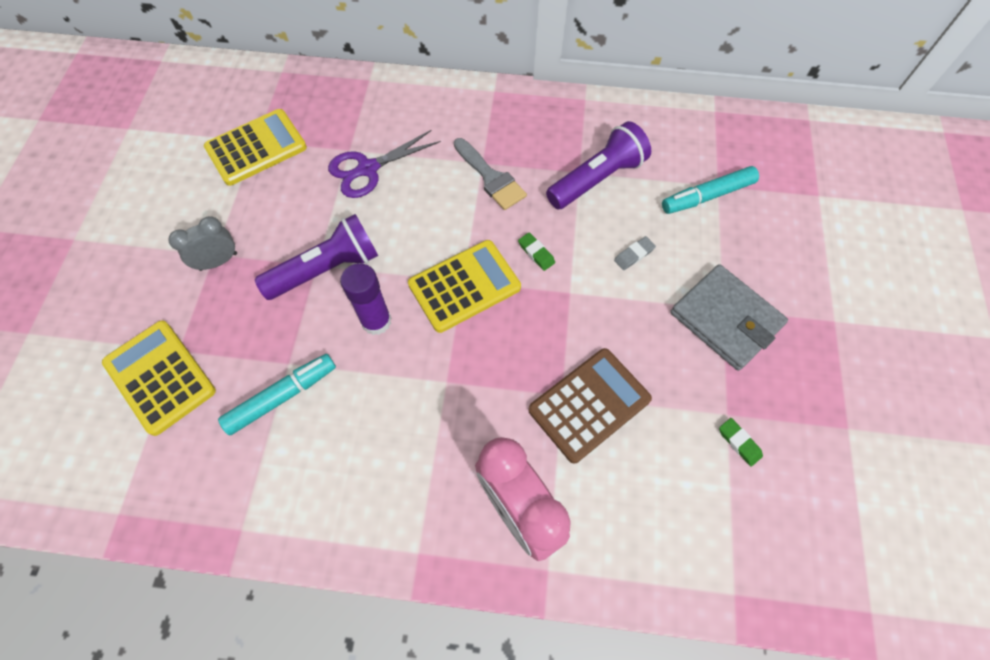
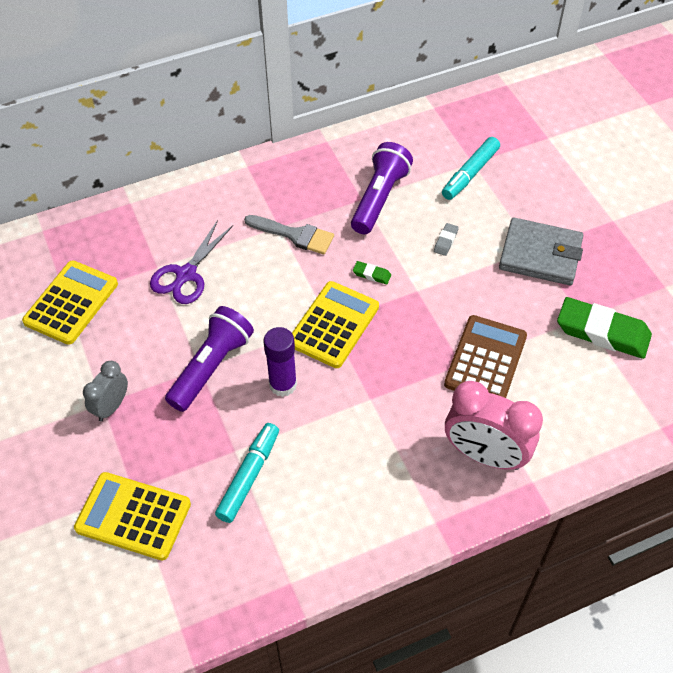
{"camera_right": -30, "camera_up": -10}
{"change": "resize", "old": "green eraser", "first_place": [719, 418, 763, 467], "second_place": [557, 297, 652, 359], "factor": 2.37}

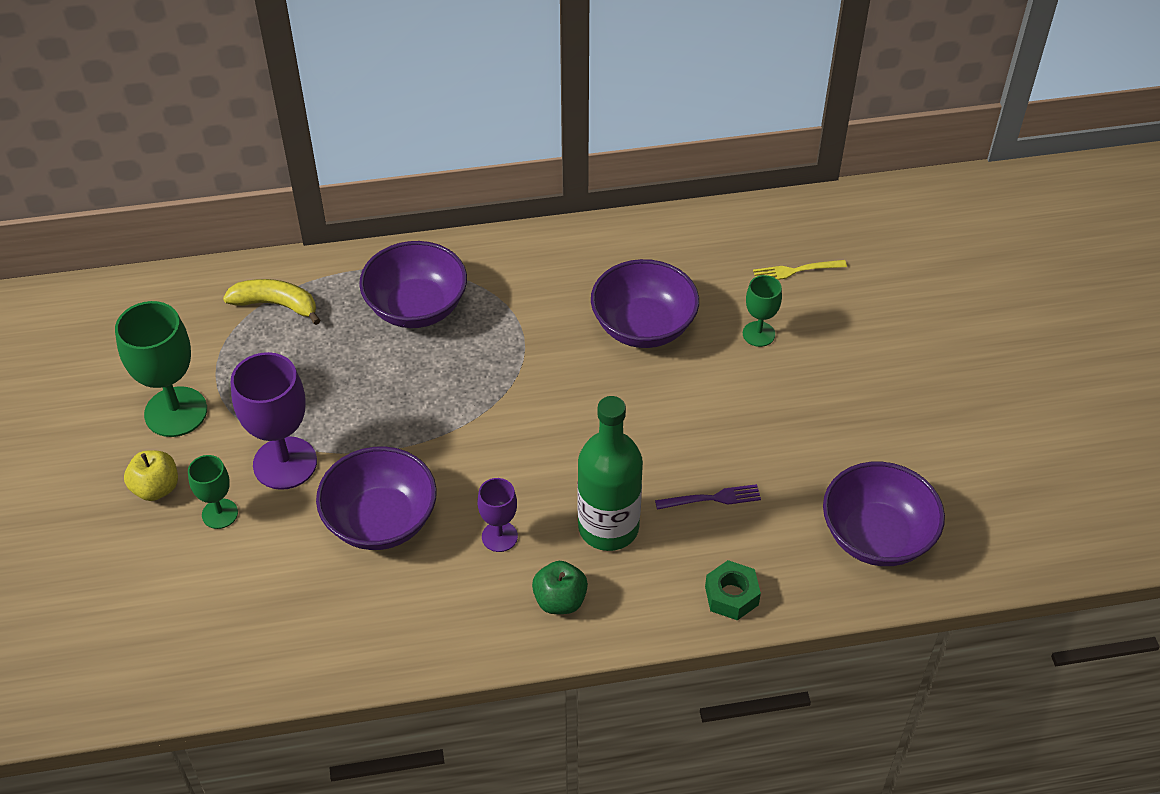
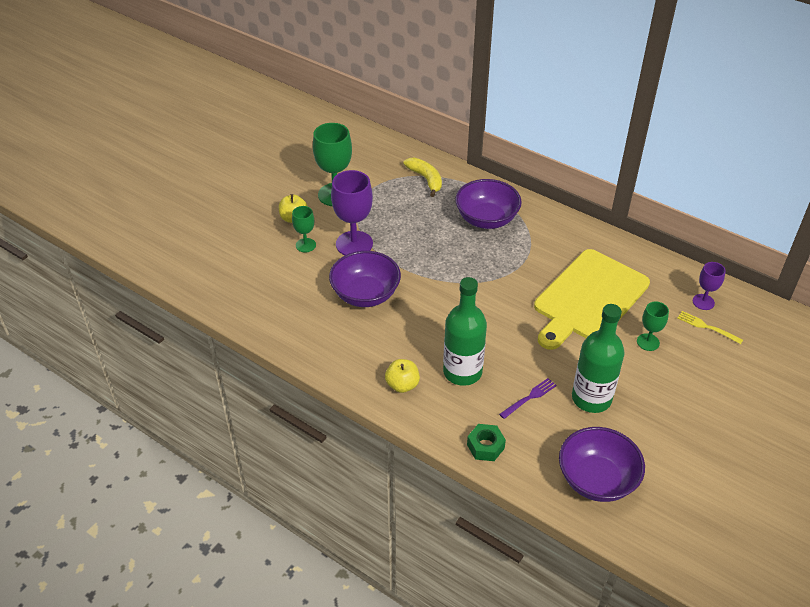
{"camera_right": 45, "camera_up": -5}
{"change": "insert", "new": "green bottle", "second_place": [572, 304, 625, 413]}
{"change": "move", "old": "purple goblet", "first_place": [478, 478, 518, 552], "second_place": [693, 262, 726, 310]}
{"change": "replace", "old": "purple bowl", "new": "yellow cutting board", "first_place": [591, 259, 699, 348], "second_place": [534, 249, 650, 350]}
{"change": "recolor", "old": "green apple", "new": "yellow apple", "first_place": [532, 561, 588, 614], "second_place": [385, 359, 420, 393]}
{"change": "rotate", "old": "purple fork", "first_place": [655, 484, 761, 510], "second_place": [499, 378, 557, 419], "degrees": -75}

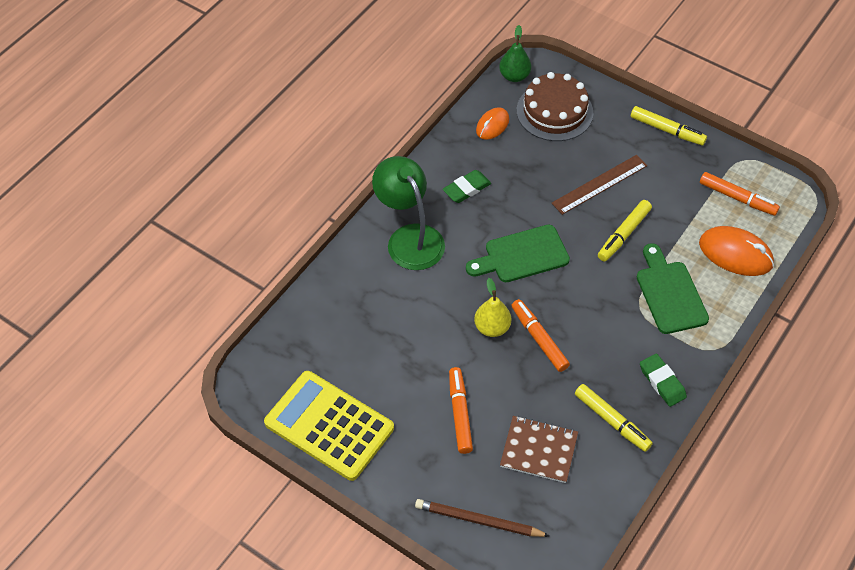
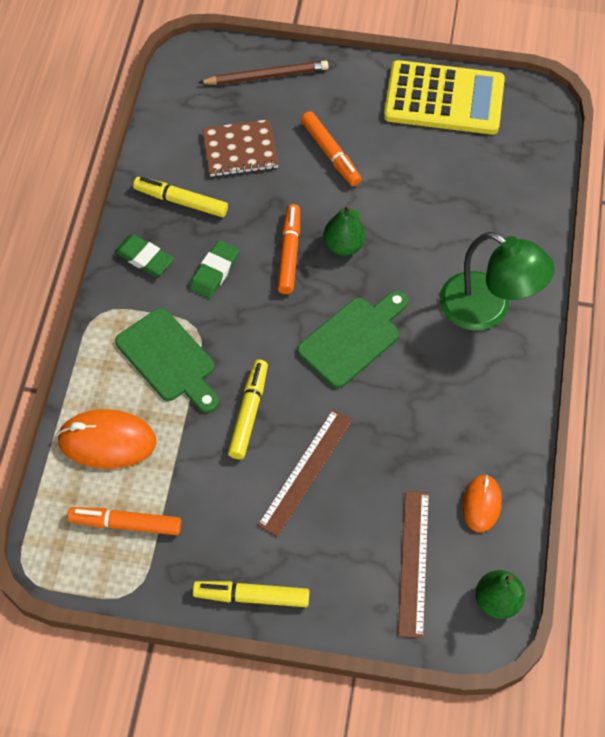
{"camera_right": 155, "camera_up": 5}
{"change": "move", "old": "green eraser", "first_place": [443, 170, 491, 203], "second_place": [190, 240, 239, 298]}
{"change": "replace", "old": "brown cake", "new": "brown ruler", "first_place": [517, 72, 593, 141], "second_place": [398, 491, 429, 638]}
{"change": "recolor", "old": "yellow pear", "new": "green pear", "first_place": [474, 278, 511, 337], "second_place": [323, 205, 366, 256]}
{"change": "rotate", "old": "orange marker", "first_place": [511, 299, 570, 372], "second_place": [277, 204, 300, 294], "degrees": -120}

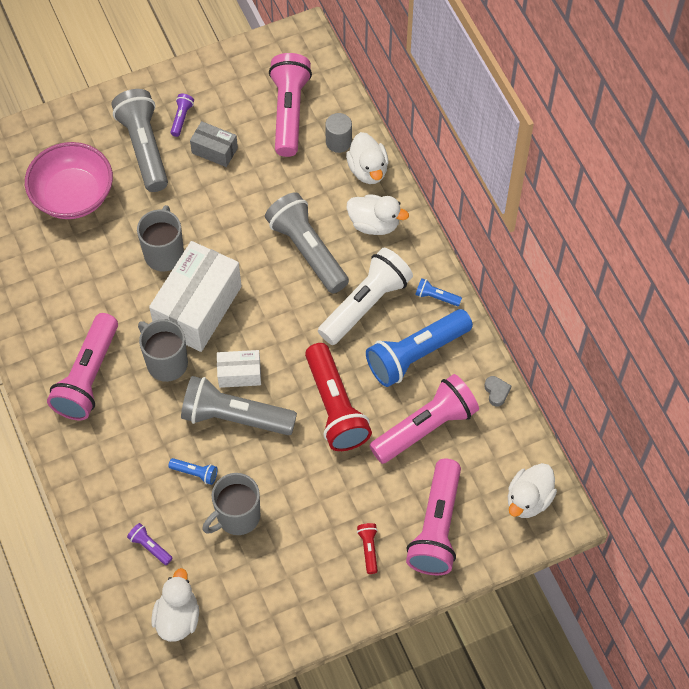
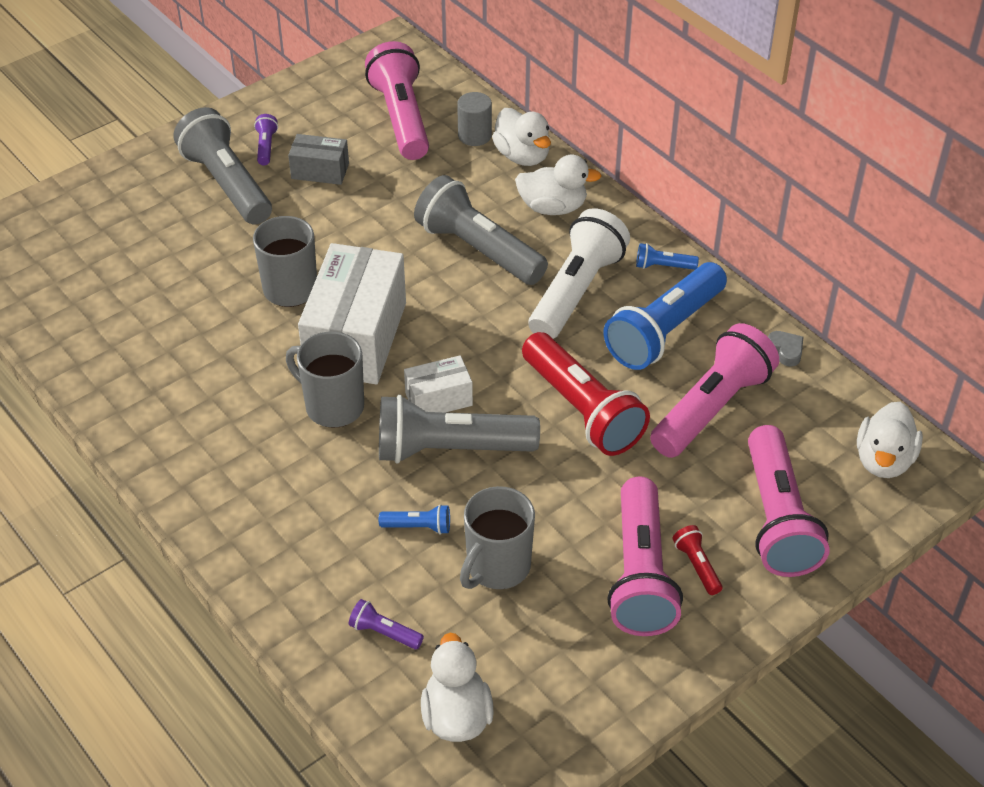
{"camera_right": -15, "camera_up": -15}
{"change": "delete", "old": "pink bowl", "first_place": [25, 142, 113, 219]}
{"change": "move", "old": "pink flashlight", "first_place": [47, 313, 118, 420], "second_place": [607, 477, 683, 636]}

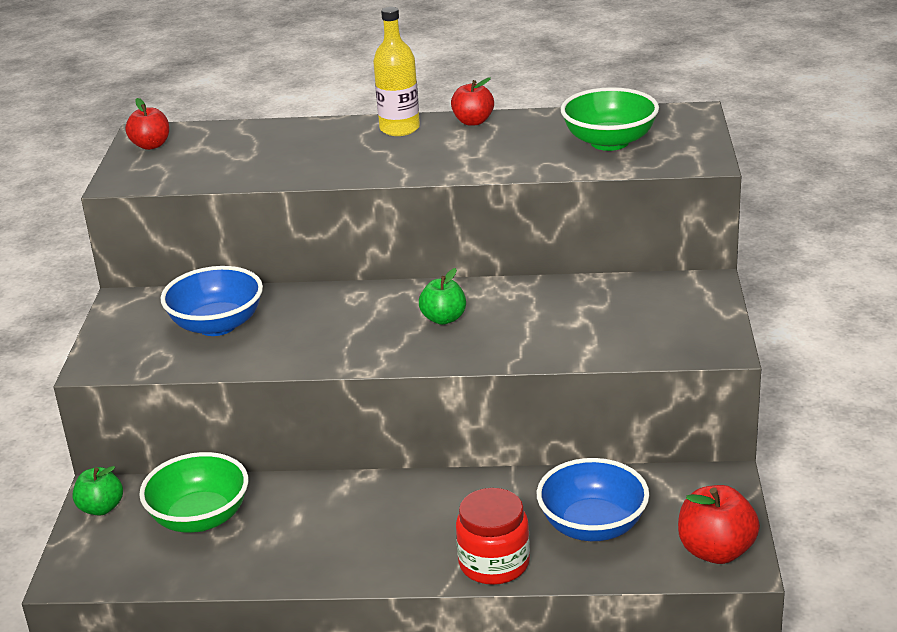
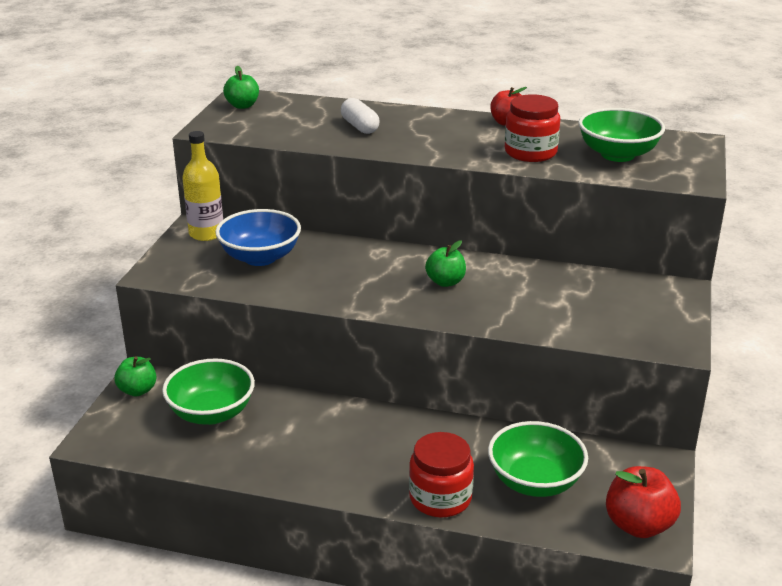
{"camera_right": 10, "camera_up": 0}
{"change": "insert", "new": "white capsule", "second_place": [341, 98, 379, 134]}
{"change": "insert", "new": "red jar", "second_place": [505, 94, 560, 162]}
{"change": "move", "old": "yellow bottle", "first_place": [373, 7, 420, 136], "second_place": [182, 131, 223, 241]}
{"change": "recolor", "old": "red apple", "new": "green apple", "first_place": [125, 98, 169, 150], "second_place": [223, 66, 259, 109]}
{"change": "recolor", "old": "blue bowl", "new": "green bowl", "first_place": [537, 458, 649, 541], "second_place": [488, 421, 588, 497]}

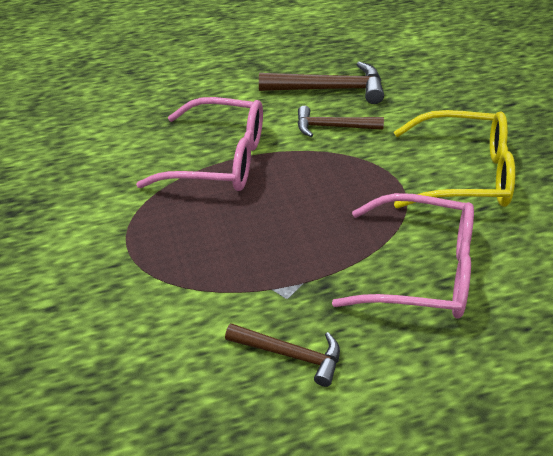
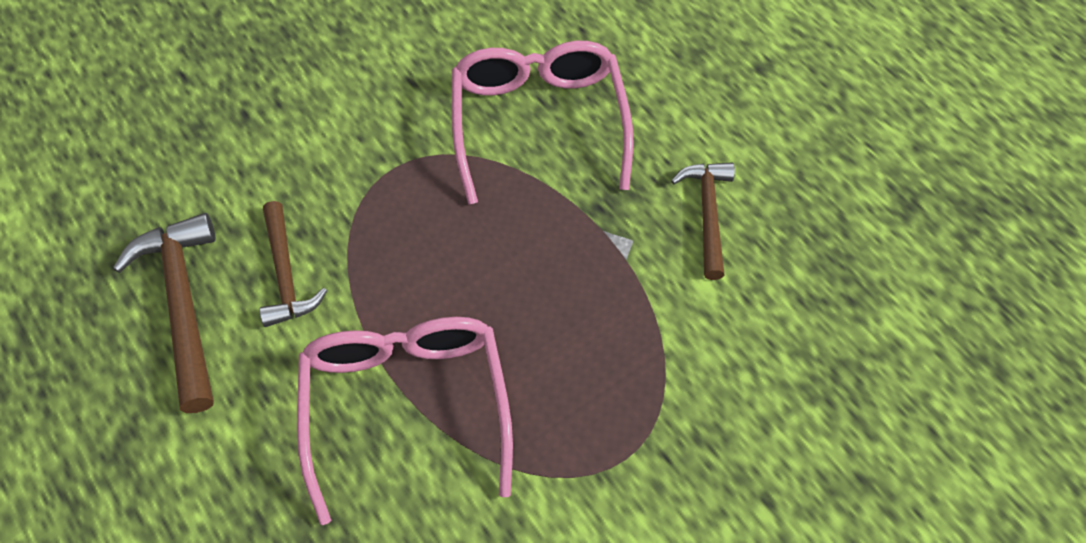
{"camera_right": -110, "camera_up": 15}
{"change": "delete", "old": "yellow glasses", "first_place": [394, 110, 515, 209]}

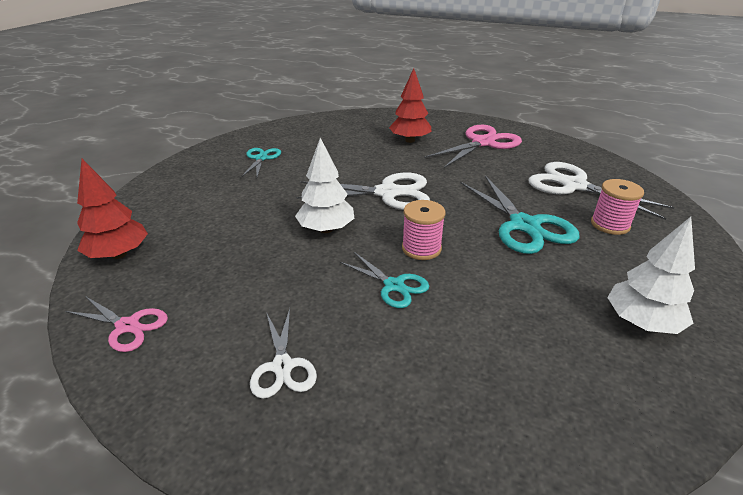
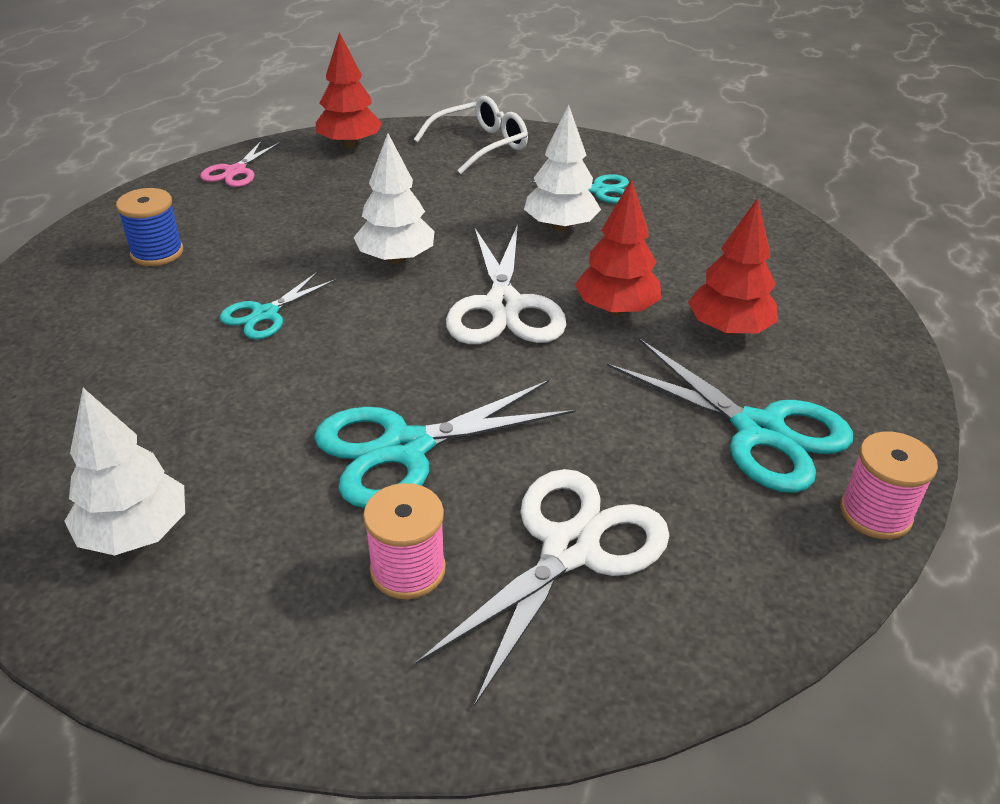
{"camera_right": 85, "camera_up": 5}
{"change": "insert", "new": "white glasses", "second_place": [414, 96, 528, 174]}
{"change": "insert", "new": "white tree", "second_place": [524, 105, 601, 231]}
{"change": "insert", "new": "red tree", "second_place": [575, 179, 661, 315]}
{"change": "move", "old": "pink spool", "first_place": [402, 200, 446, 260], "second_place": [840, 431, 938, 539]}
{"change": "replace", "old": "white scissors", "new": "blue spool", "first_place": [250, 308, 317, 399], "second_place": [116, 188, 183, 266]}
{"change": "recolor", "old": "pink scissors", "new": "turquoise scissors", "first_place": [424, 125, 522, 168], "second_place": [607, 338, 853, 493]}

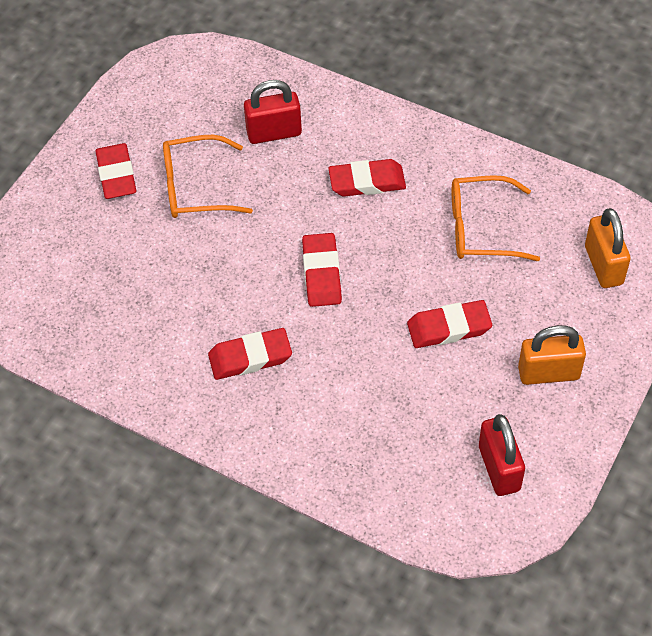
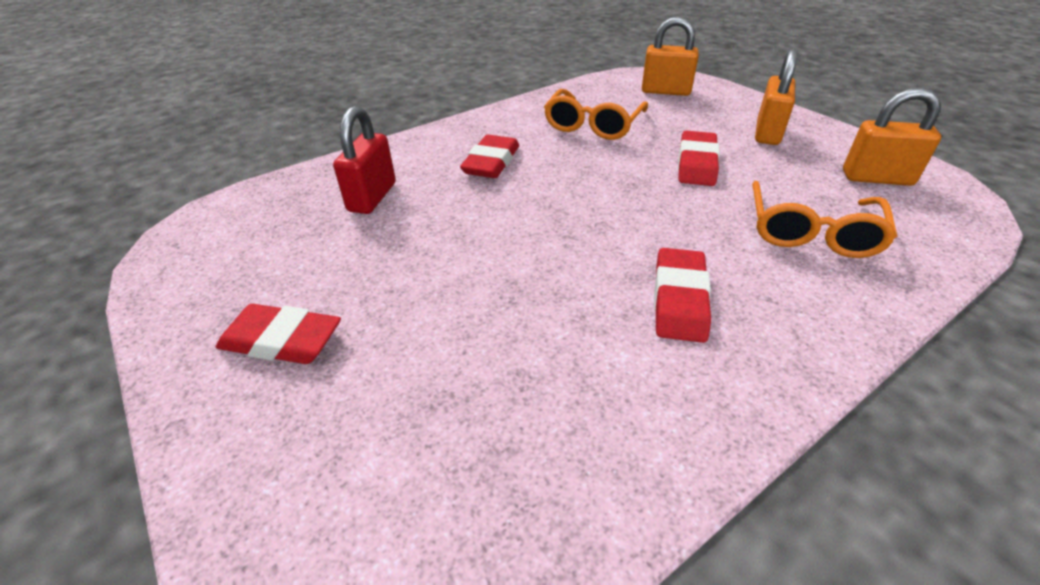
{"camera_right": -65, "camera_up": -15}
{"change": "delete", "old": "red eraser", "first_place": [302, 233, 342, 307]}
{"change": "move", "old": "orange glasses", "first_place": [163, 135, 253, 218], "second_place": [752, 181, 897, 258]}
{"change": "recolor", "old": "red padlock", "new": "orange padlock", "first_place": [479, 414, 525, 496], "second_place": [843, 87, 941, 186]}

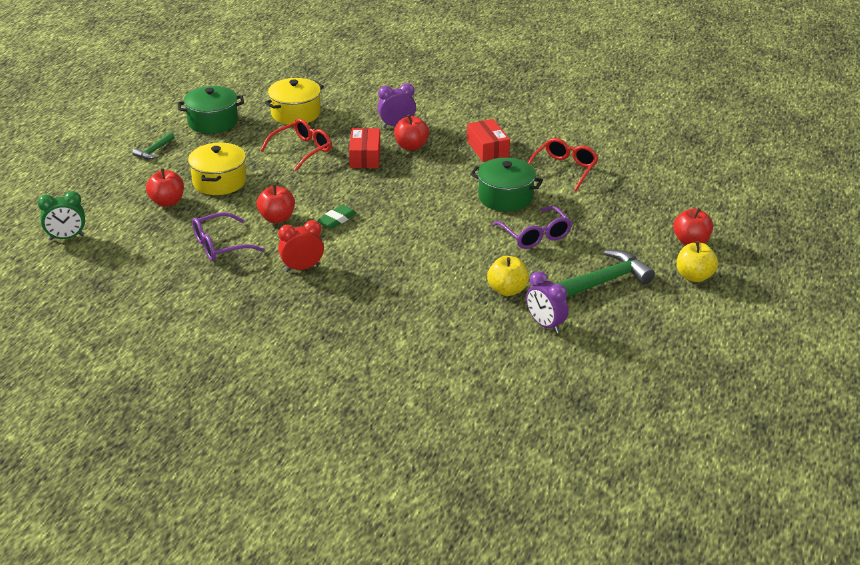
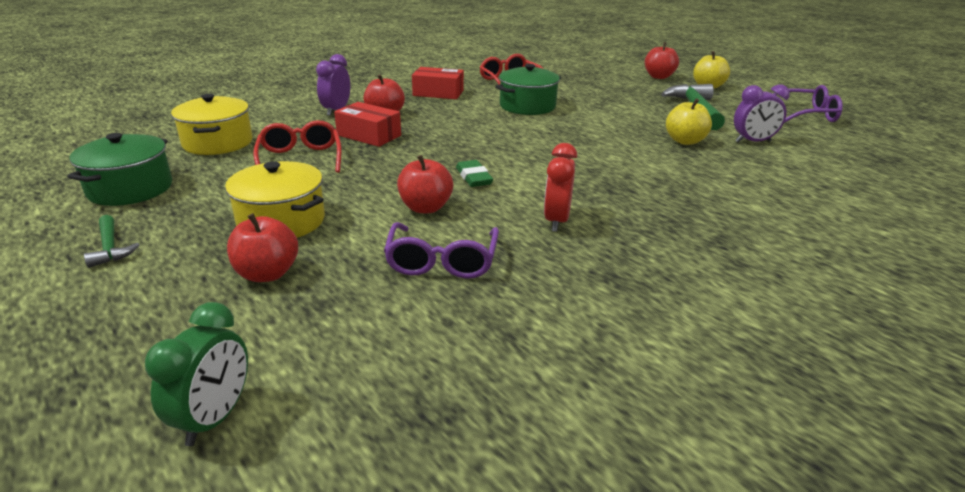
{"camera_right": -60, "camera_up": -5}
{"change": "move", "old": "purple glasses", "first_place": [493, 206, 572, 249], "second_place": [773, 85, 843, 123]}

